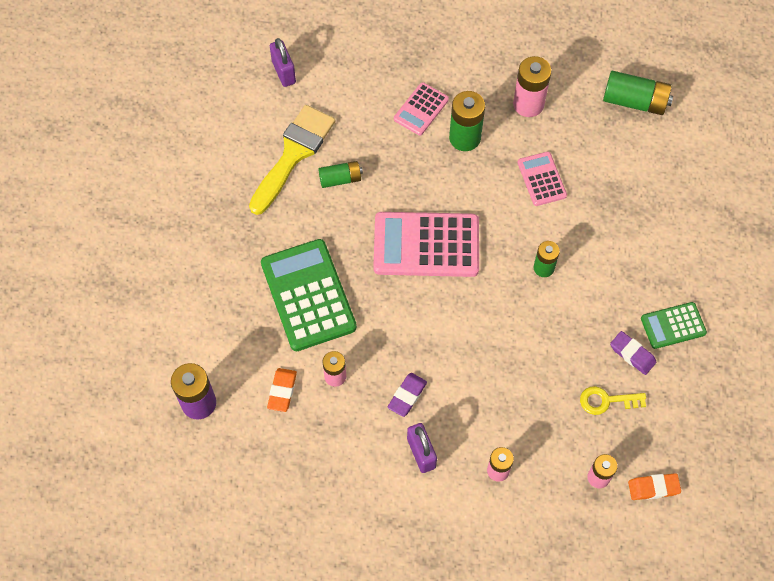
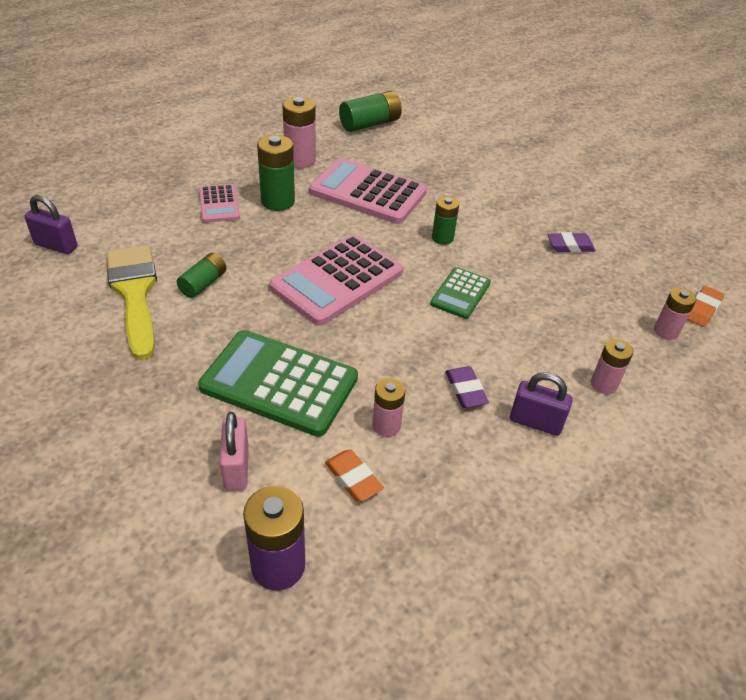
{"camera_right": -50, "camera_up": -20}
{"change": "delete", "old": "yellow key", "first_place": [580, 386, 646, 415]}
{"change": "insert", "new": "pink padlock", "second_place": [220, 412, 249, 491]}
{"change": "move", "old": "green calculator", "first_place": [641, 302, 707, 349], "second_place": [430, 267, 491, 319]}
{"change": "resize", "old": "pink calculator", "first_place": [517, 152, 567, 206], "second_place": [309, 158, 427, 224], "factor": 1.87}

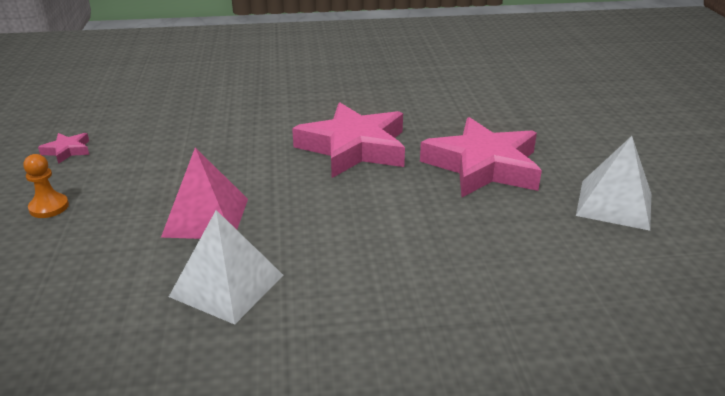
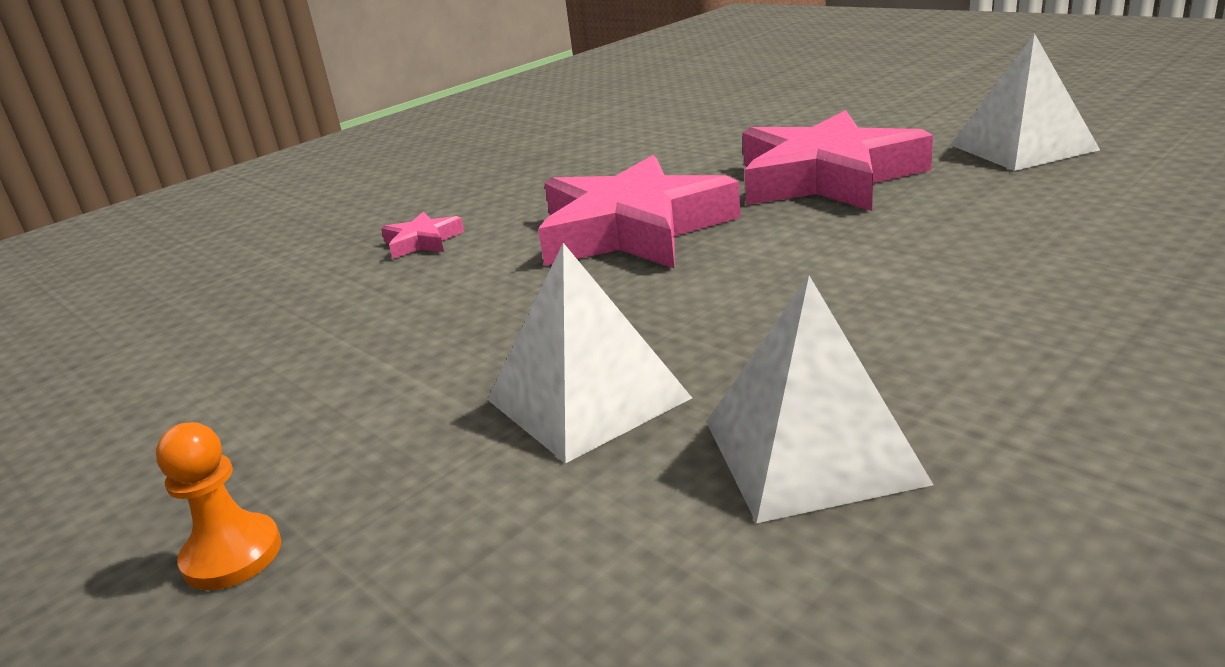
{"camera_right": -35, "camera_up": -5}
{"change": "move", "old": "pink star", "first_place": [38, 133, 89, 164], "second_place": [381, 211, 464, 259]}
{"change": "recolor", "old": "pink pyramid", "new": "white pyramid", "first_place": [161, 148, 248, 239], "second_place": [487, 243, 692, 464]}

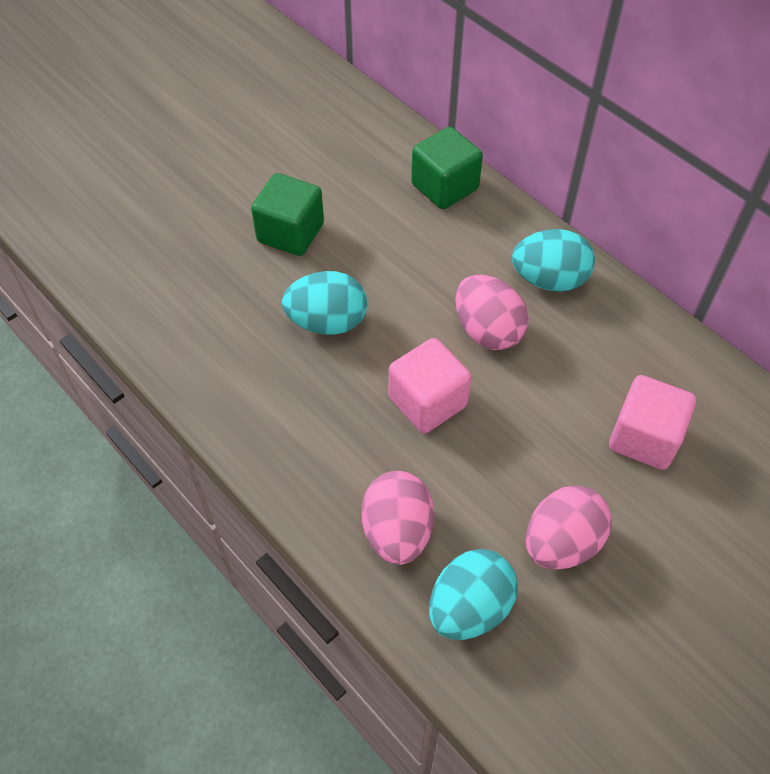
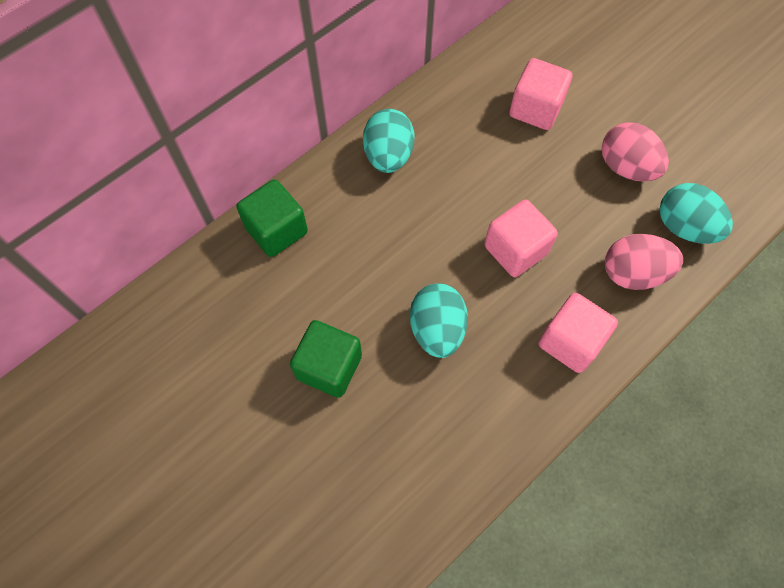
{"camera_right": -90, "camera_up": 10}
{"change": "delete", "old": "pink egg", "first_place": [455, 275, 529, 350]}
{"change": "insert", "new": "pink cube", "second_place": [539, 293, 618, 373]}

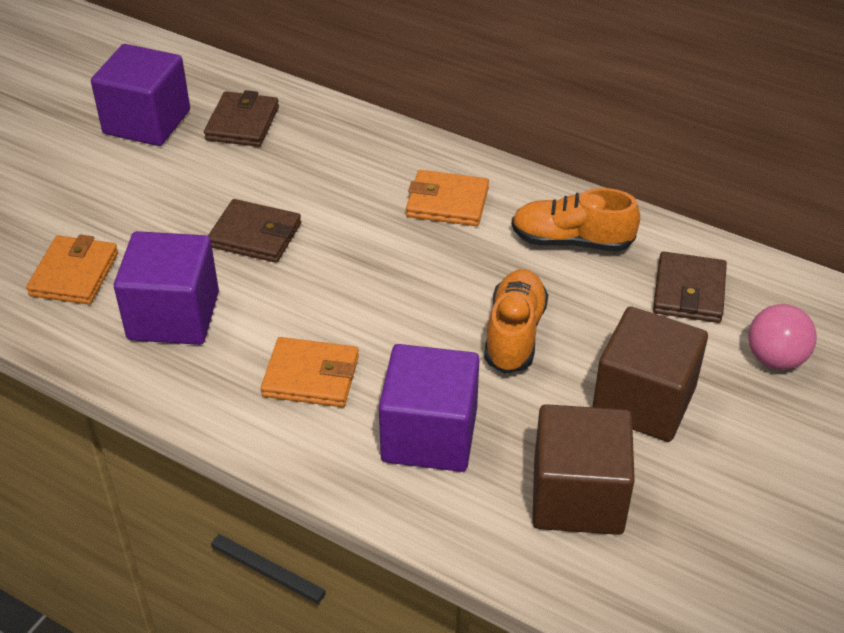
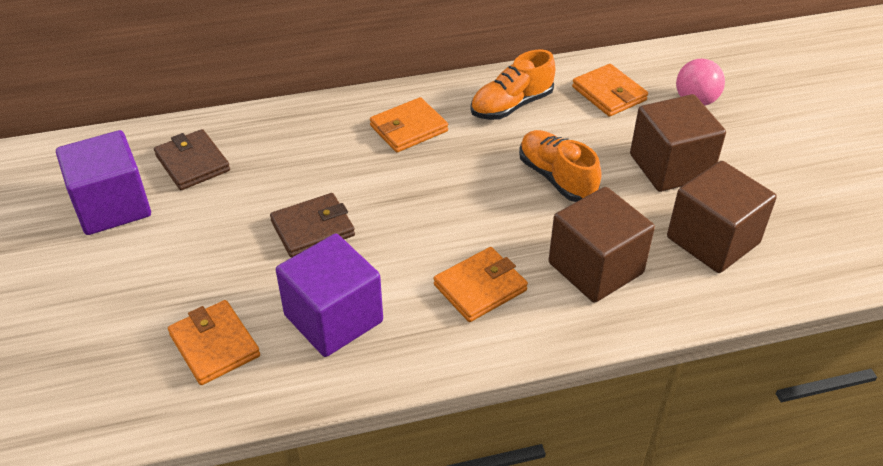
{"camera_right": -45, "camera_up": 0}
{"change": "recolor", "old": "purple cube", "new": "brown cube", "first_place": [379, 344, 480, 472], "second_place": [549, 187, 655, 303]}
{"change": "recolor", "old": "brown wallet", "new": "orange wallet", "first_place": [653, 251, 727, 323], "second_place": [572, 64, 648, 117]}

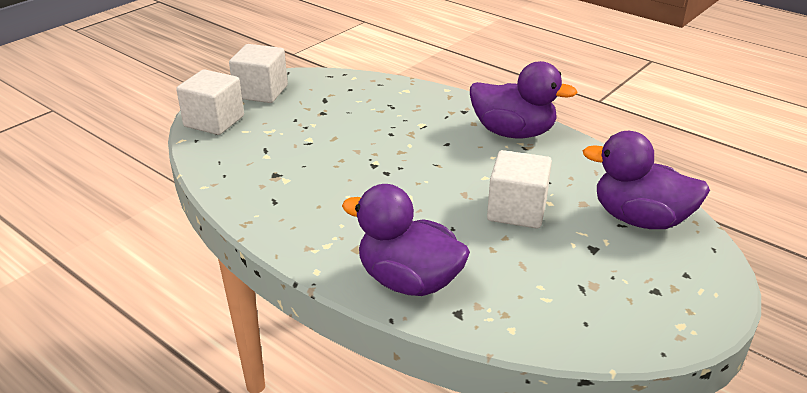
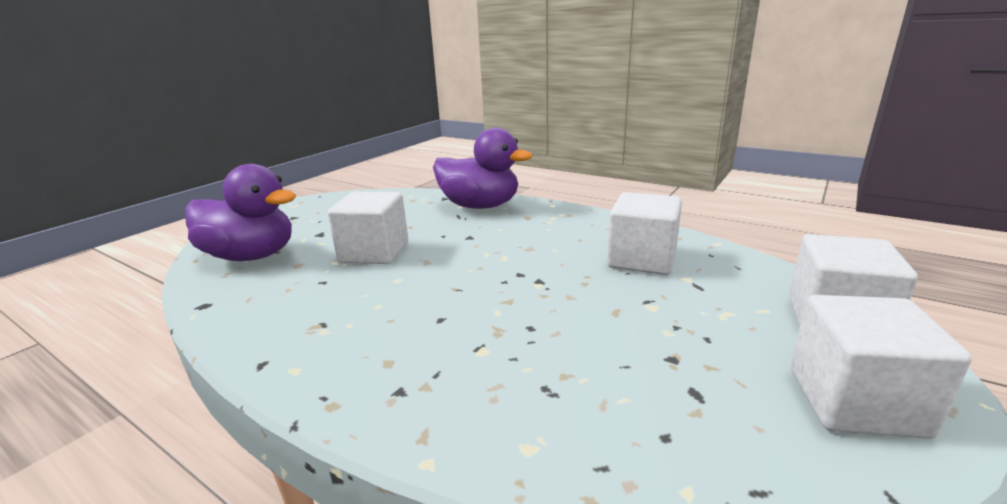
{"camera_right": 175, "camera_up": -10}
{"change": "delete", "old": "purple duck", "first_place": [470, 61, 578, 138]}
{"change": "insert", "new": "white cube", "second_place": [607, 192, 682, 275]}

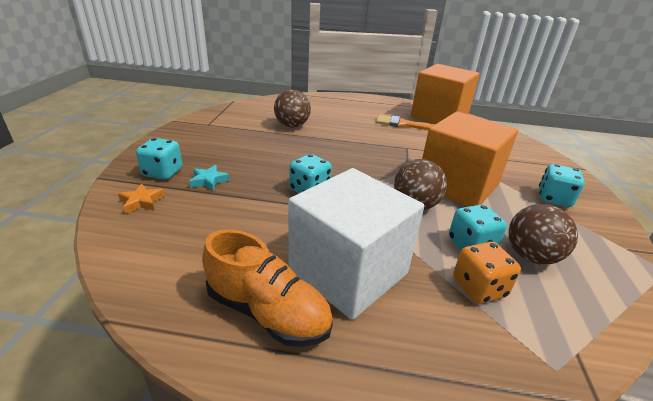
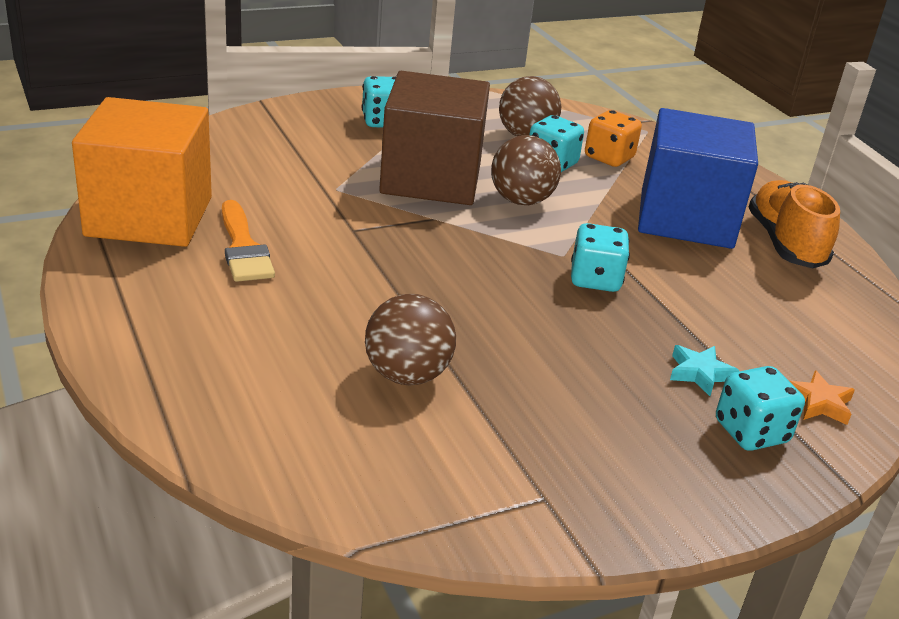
{"camera_right": -125, "camera_up": 0}
{"change": "recolor", "old": "white cube", "new": "blue cube", "first_place": [288, 168, 424, 320], "second_place": [638, 108, 758, 249]}
{"change": "recolor", "old": "orange cube", "new": "brown cube", "first_place": [422, 111, 518, 207], "second_place": [379, 71, 490, 205]}

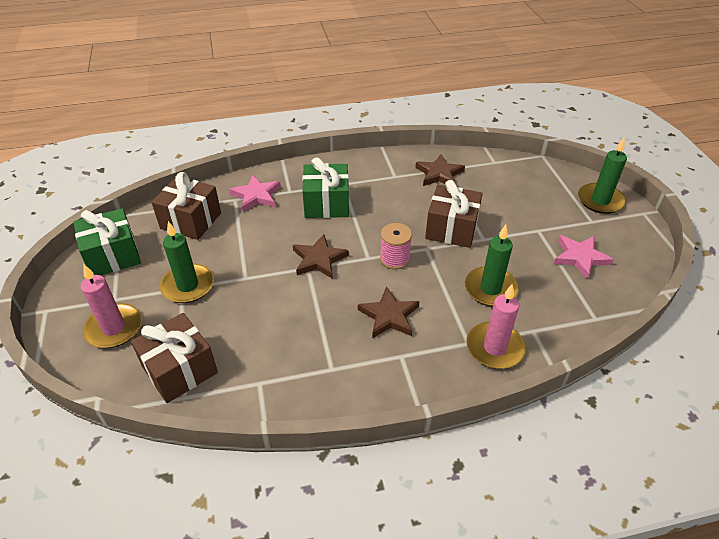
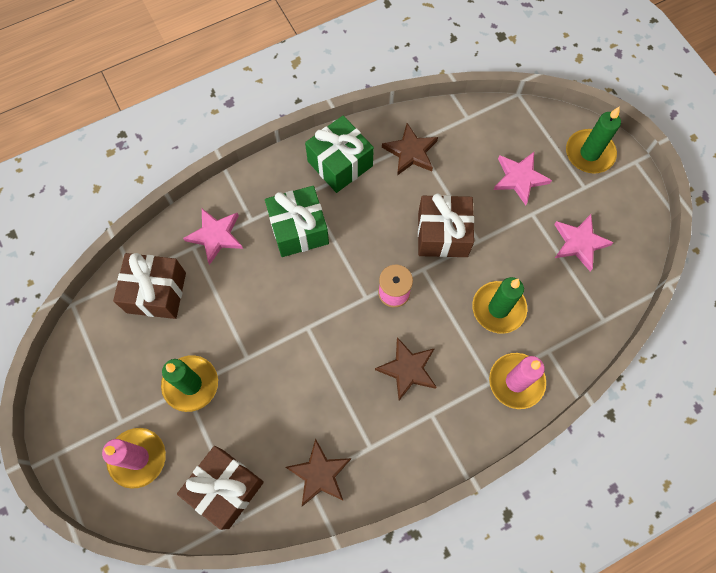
{"camera_right": -15, "camera_up": 25}
{"change": "insert", "new": "pink star", "second_place": [493, 152, 552, 205]}
{"change": "move", "old": "green gift", "first_place": [74, 208, 141, 275], "second_place": [305, 115, 374, 193]}
{"change": "move", "old": "brown star", "first_place": [293, 234, 349, 279], "second_place": [286, 438, 351, 506]}

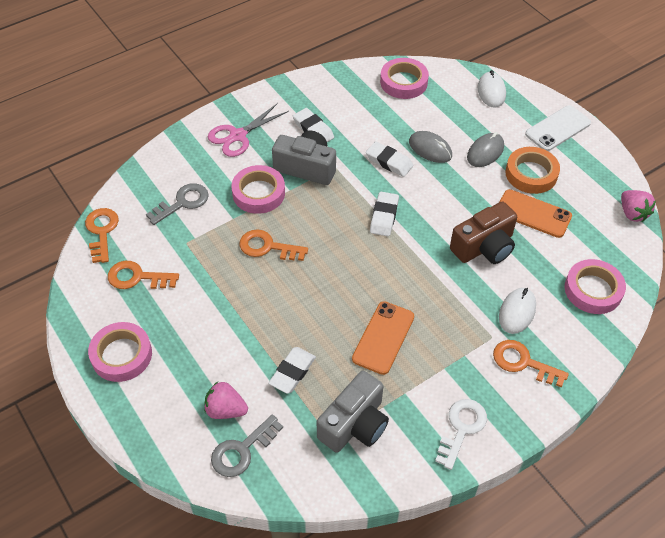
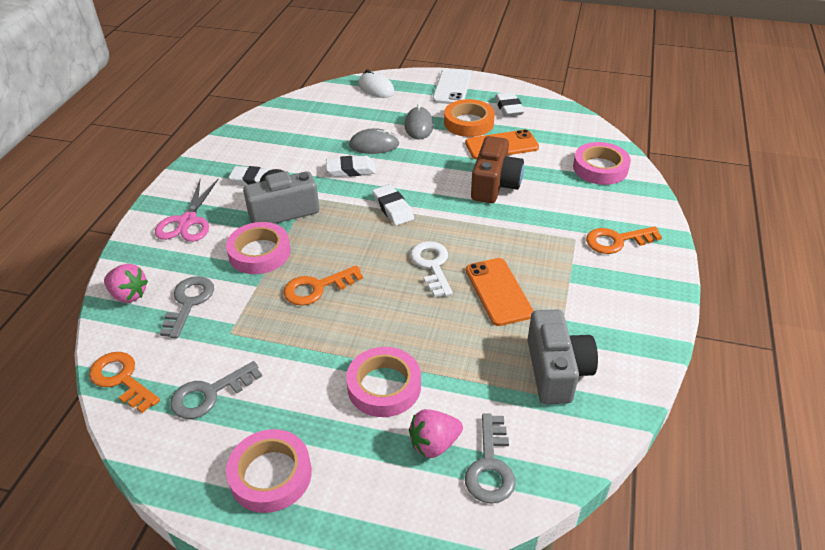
{"camera_right": -40, "camera_up": -10}
{"change": "delete", "old": "white mouse", "first_place": [499, 288, 536, 334]}
{"change": "move", "old": "white eraser", "first_place": [268, 347, 316, 394], "second_place": [495, 92, 525, 117]}
{"change": "move", "old": "pink tape", "first_place": [380, 58, 429, 99], "second_place": [346, 347, 421, 417]}
{"change": "move", "old": "white key", "first_place": [435, 399, 487, 470], "second_place": [410, 241, 452, 297]}
{"change": "move", "old": "pink strawberry", "first_place": [621, 190, 656, 222], "second_place": [104, 264, 148, 303]}
{"change": "recolor", "old": "orange key", "new": "grey key", "first_place": [108, 261, 179, 289], "second_place": [170, 361, 262, 419]}

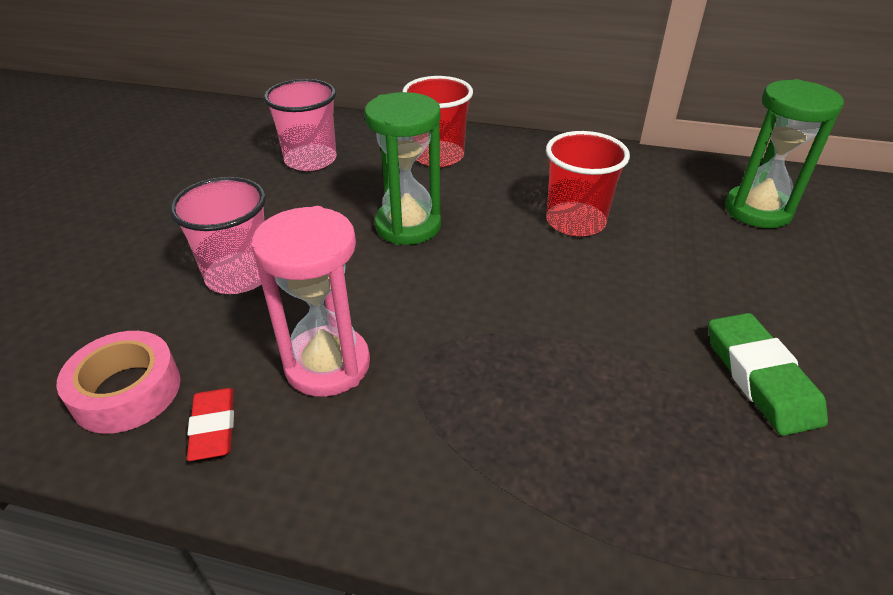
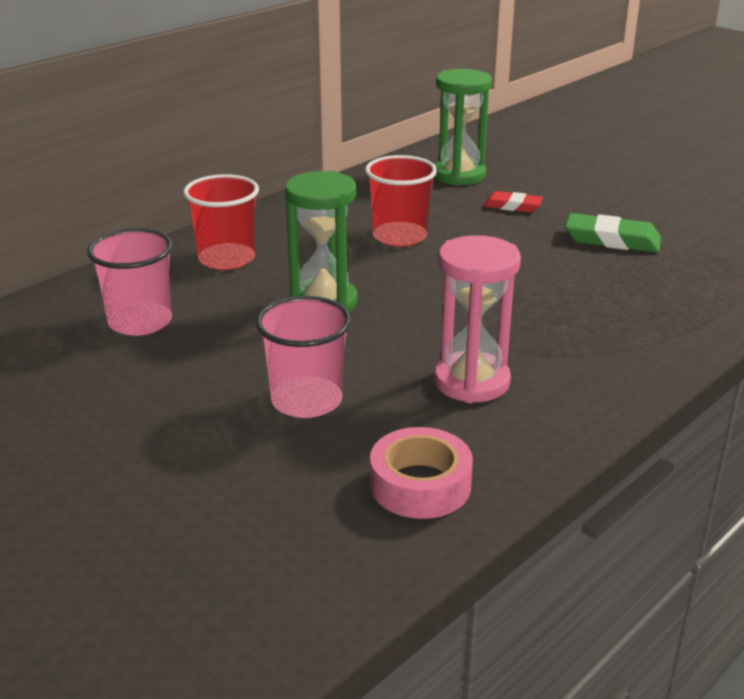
{"camera_right": -60, "camera_up": -10}
{"change": "move", "old": "red eraser", "first_place": [187, 388, 234, 461], "second_place": [483, 191, 543, 213]}

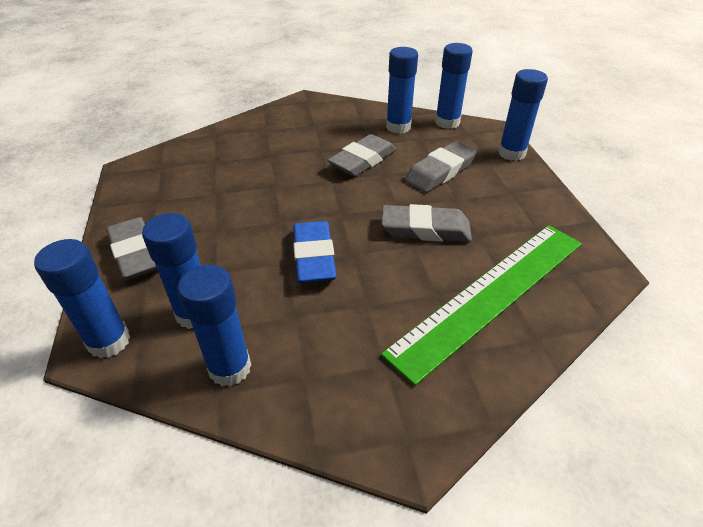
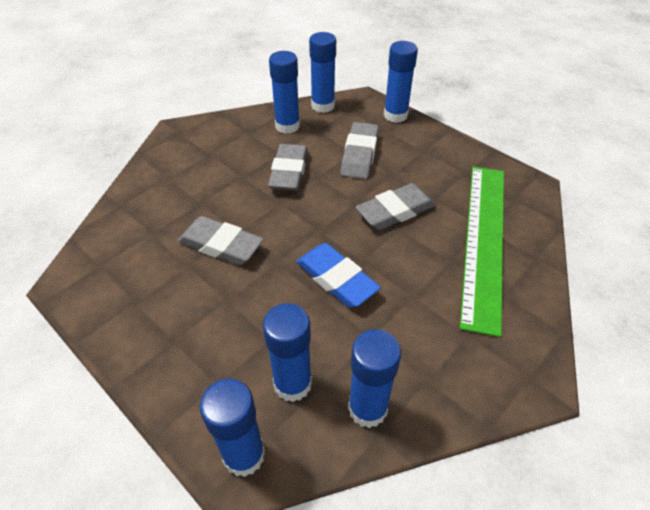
{"camera_right": -35, "camera_up": 5}
{"change": "move", "old": "grey eraser", "first_place": [106, 217, 157, 280], "second_place": [178, 216, 264, 265]}

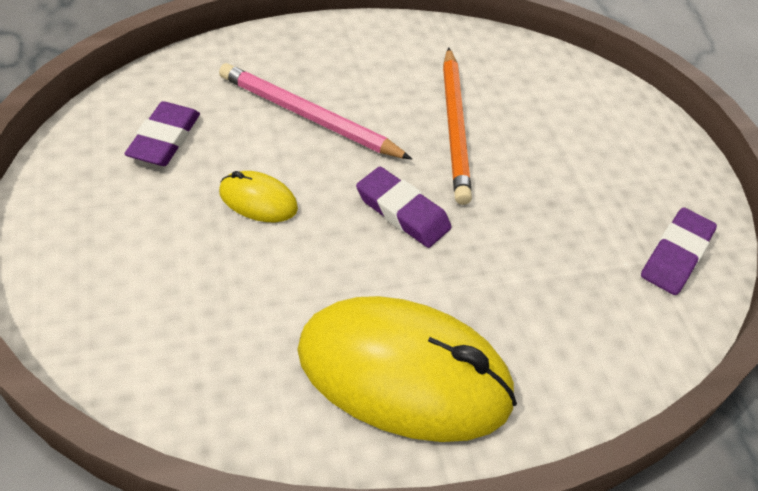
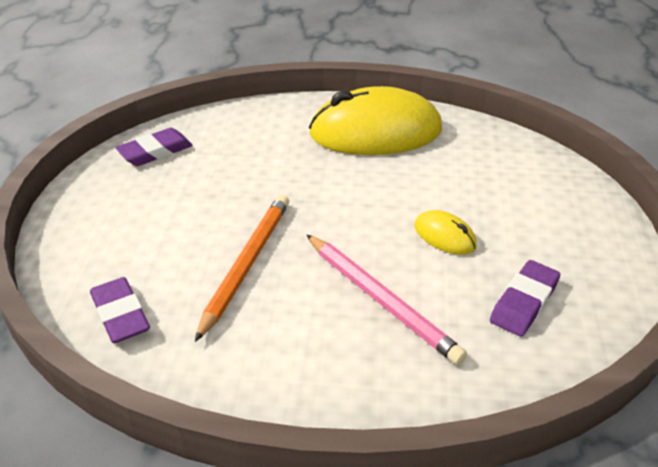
{"camera_right": -155, "camera_up": -10}
{"change": "move", "old": "purple eraser", "first_place": [356, 167, 452, 248], "second_place": [90, 277, 150, 343]}
{"change": "rotate", "old": "yellow mouse", "first_place": [297, 296, 517, 442], "second_place": [309, 86, 442, 155], "degrees": -45}

